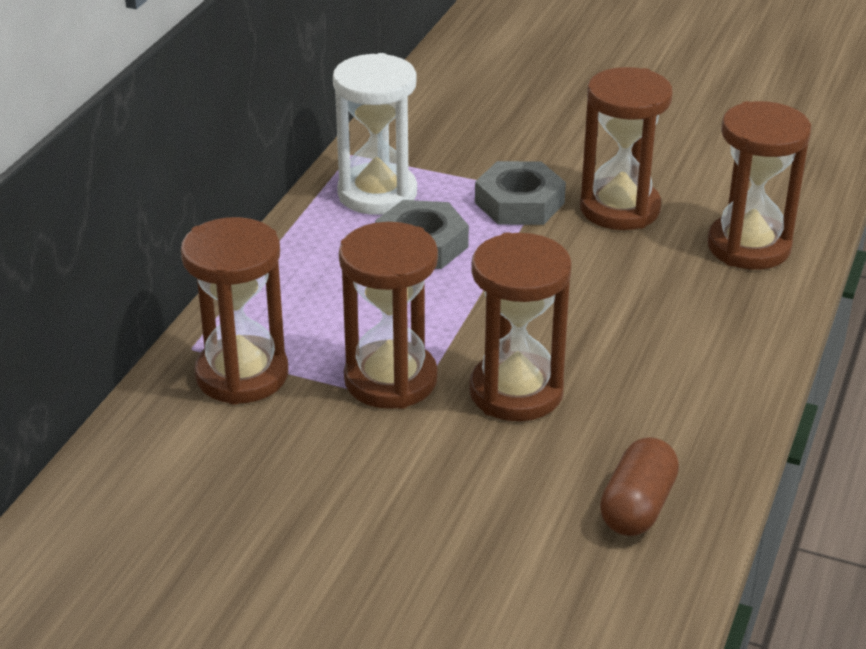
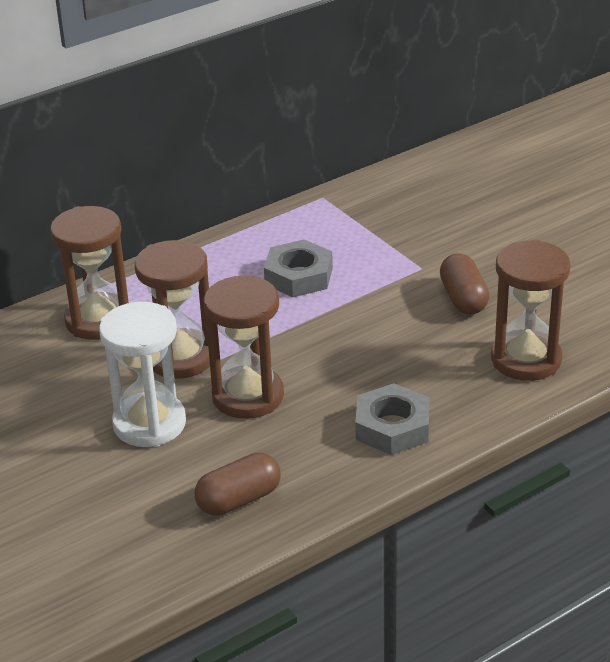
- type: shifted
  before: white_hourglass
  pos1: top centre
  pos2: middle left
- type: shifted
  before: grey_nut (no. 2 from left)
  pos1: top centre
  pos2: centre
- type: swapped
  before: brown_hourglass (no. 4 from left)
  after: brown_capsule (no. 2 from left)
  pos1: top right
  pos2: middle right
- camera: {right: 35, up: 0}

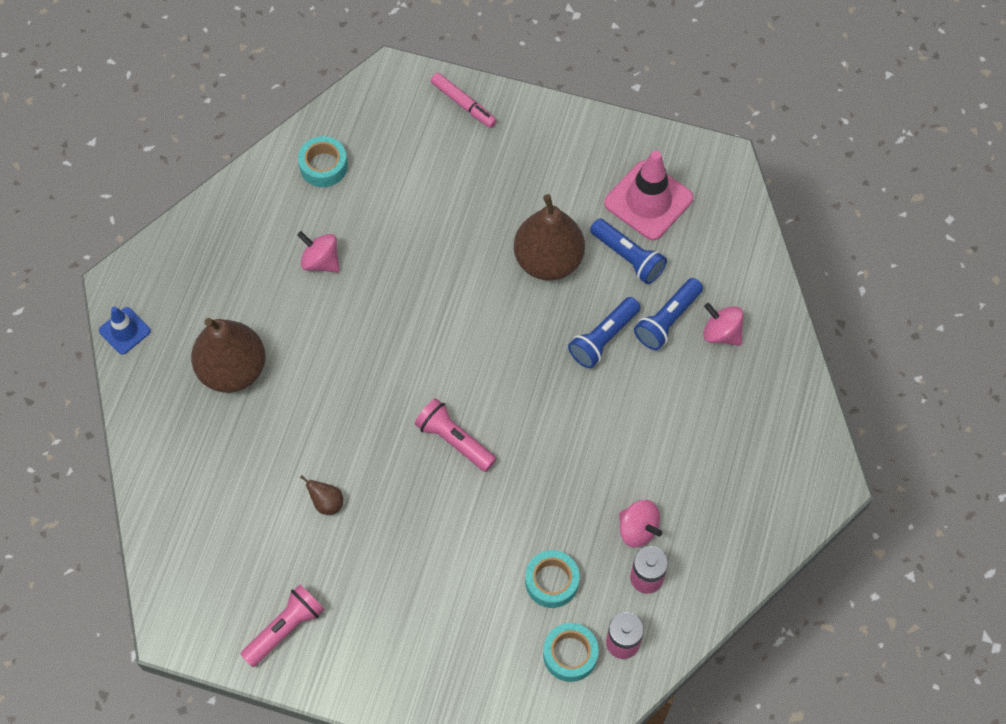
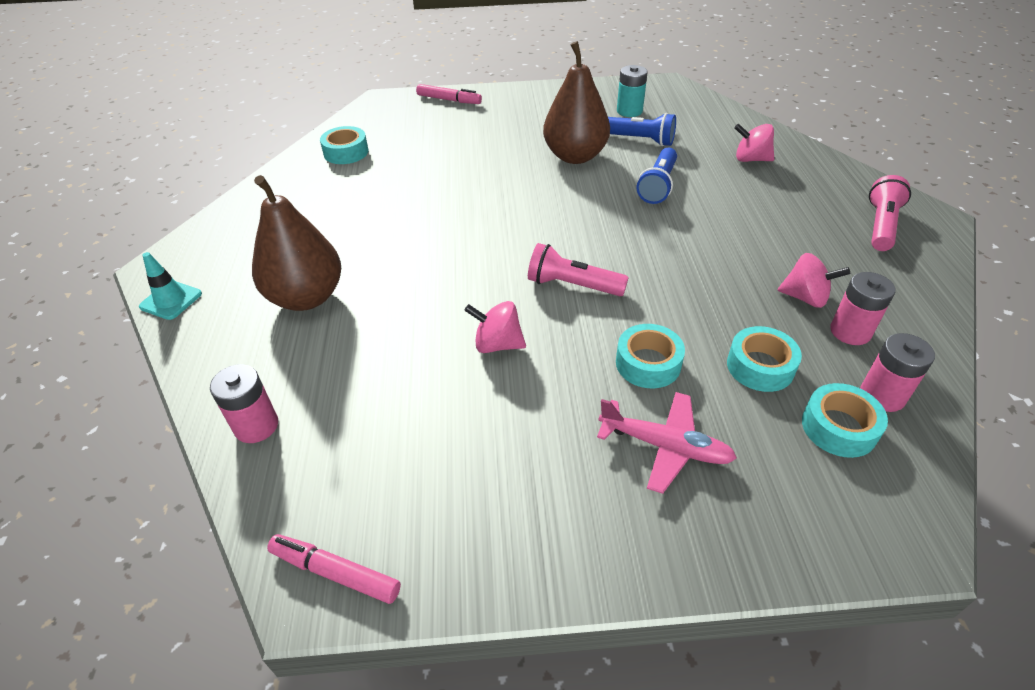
- type: repainted
  before: blue_traffic_cone
  after: turquoise_traffic_cone
  pos1: middle left
  pos2: middle left
- type: new
  after: pink_battery (no. 1 from left)
  pos2: middle left
- type: new
  after: pink_marker (no. 1 from left)
  pos2: bottom left
- type: shifted
  before: pink_spinning_top (no. 1 from left)
  pos1: middle left
  pos2: centre
- type: new
  after: pink_plane
  pos2: centre
- type: new
  after: turquoise_tape (no. 2 from left)
  pos2: centre
- type: swapped
  before: pink_traffic_cone
  after: turquoise_battery
  pos1: top centre
  pos2: top centre
- type: shifted
  before: pink_flashlight (no. 1 from left in the first image)
  after: pink_flashlight (no. 2 from left)
  pos1: bottom left
  pos2: top right
- type: gone
  before: brown_pear (no. 2 from left)
  pos1: bottom left
- type: gone
  before: blue_flashlight (no. 3 from left)
  pos1: centre
- camera: {right: -20, up: -20}

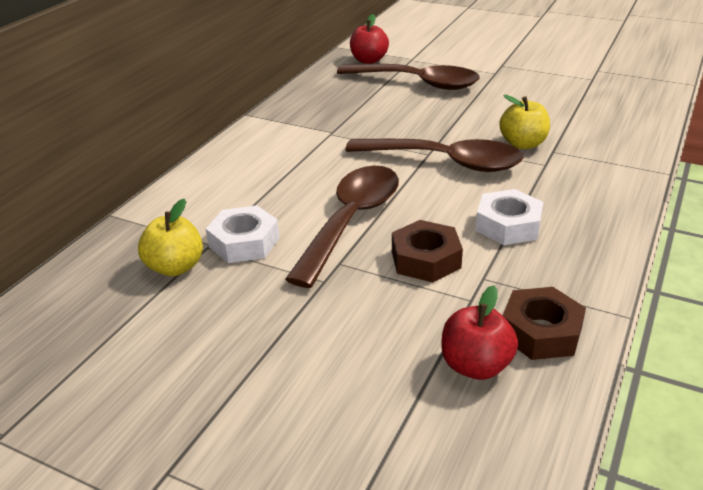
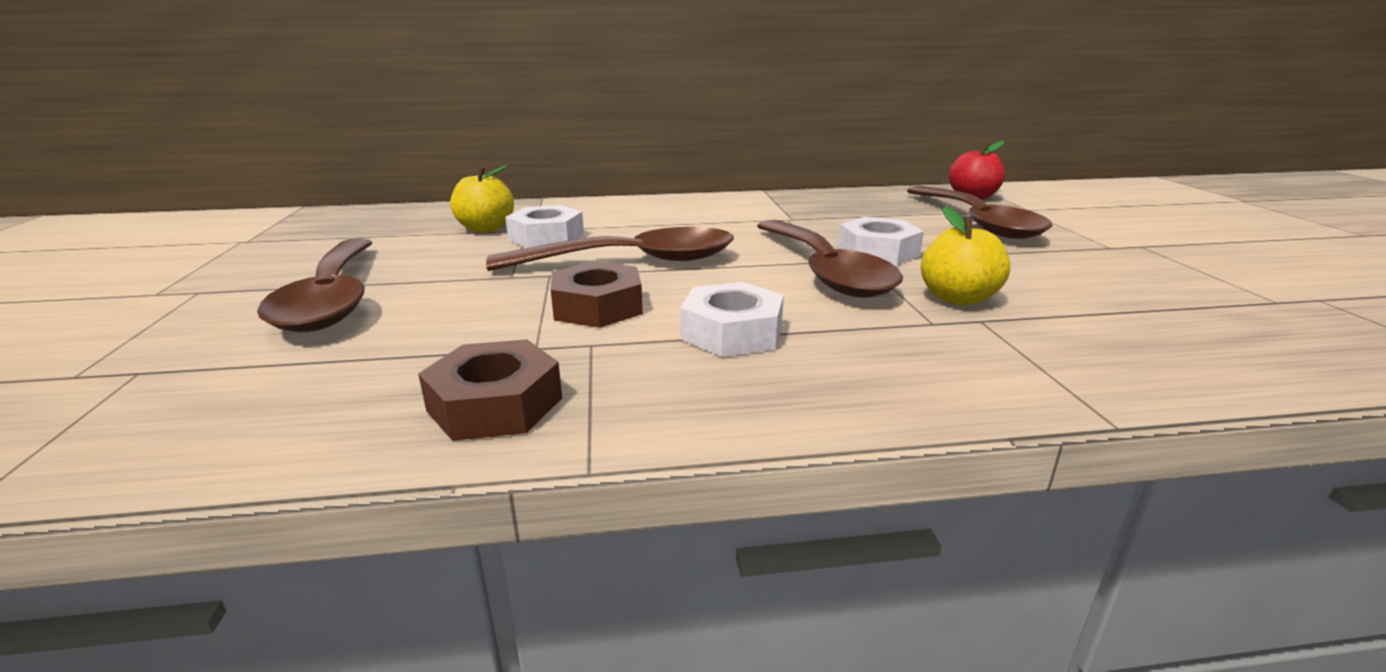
- type: new
  after: brown_spoon (no. 1 from left)
  pos2: middle left
- type: new
  after: white_nut (no. 3 from left)
  pos2: centre
- type: gone
  before: red_apple (no. 2 from left)
  pos1: bottom right
- camera: {right: 55, up: -10}

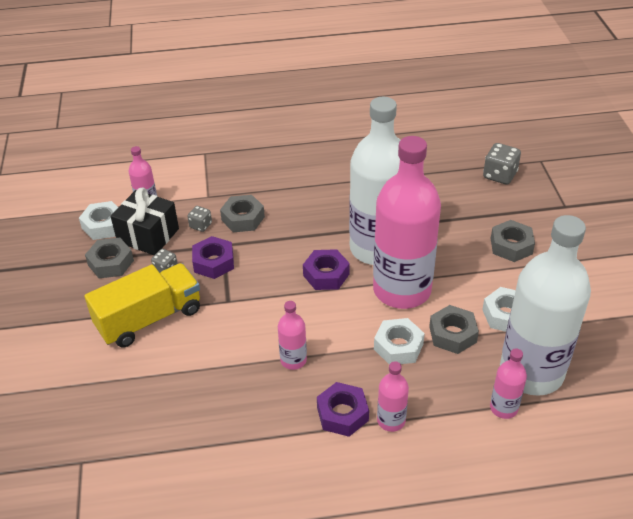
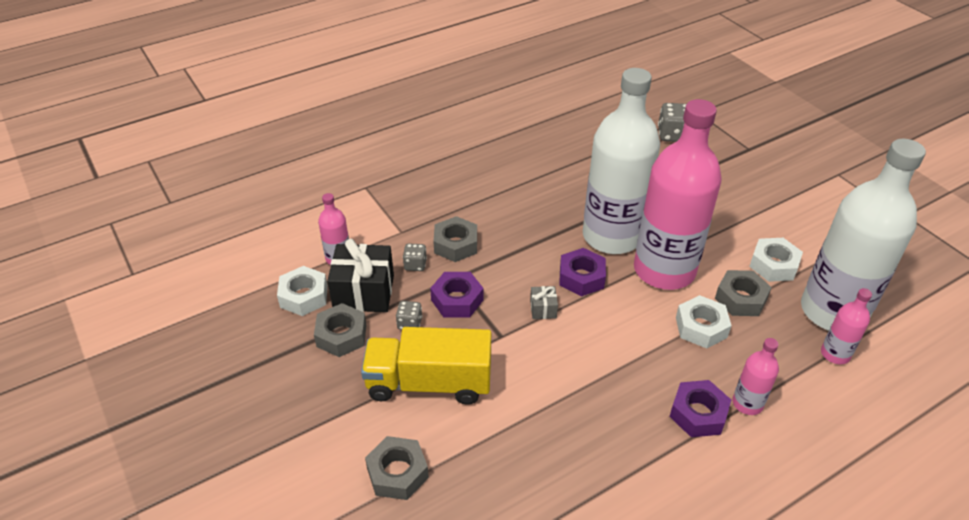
- type: rotated
  before: yellow_truck
  pos1: middle left
  pos2: bottom centre
  turn: -120
- type: shifted
  before: grey_nut (no. 4 from left in the first image)
  after: grey_nut (no. 2 from left)
  pos1: middle right
  pos2: bottom centre
- type: new
  after: grey_gift
  pos2: centre
- type: gone
  before: pink_bottle (no. 2 from left)
  pos1: centre
- camera: {right: -25, up: 0}

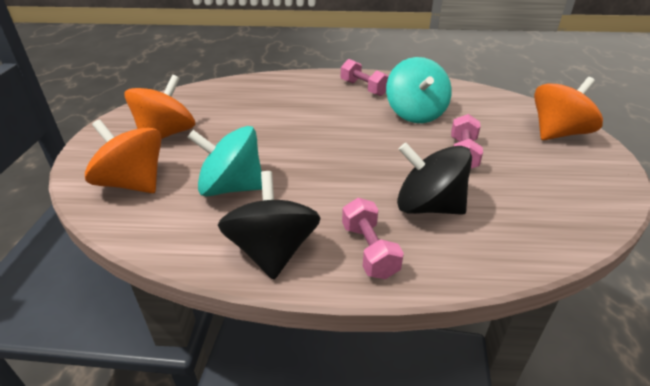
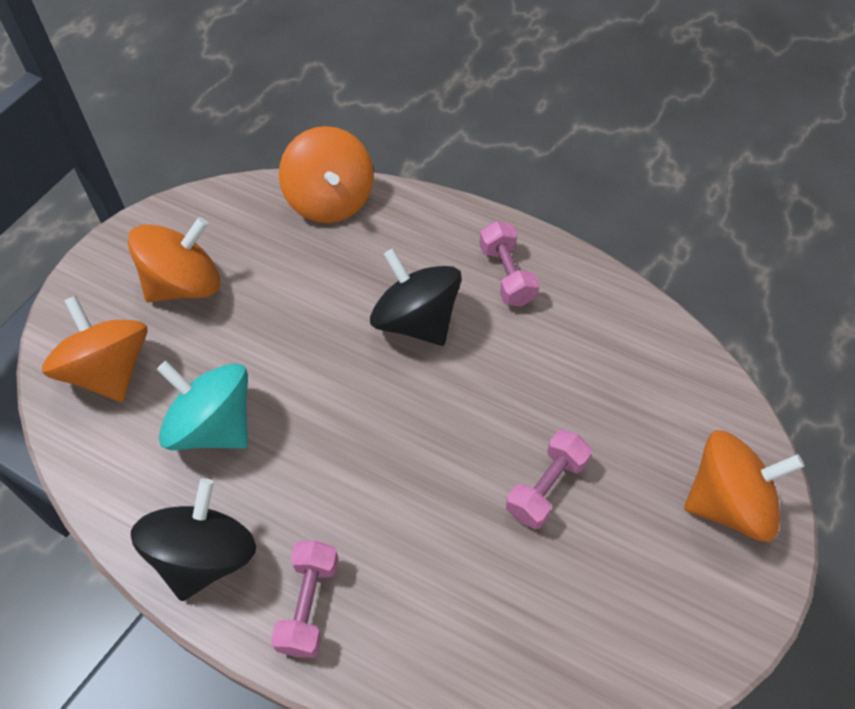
- type: new
  after: orange_spinning_top (no. 3 from left)
  pos2: top centre
- type: shifted
  before: black_spinning_top (no. 2 from left)
  pos1: middle right
  pos2: centre
- type: gone
  before: turquoise_spinning_top (no. 2 from left)
  pos1: top centre
- camera: {right: 25, up: 20}

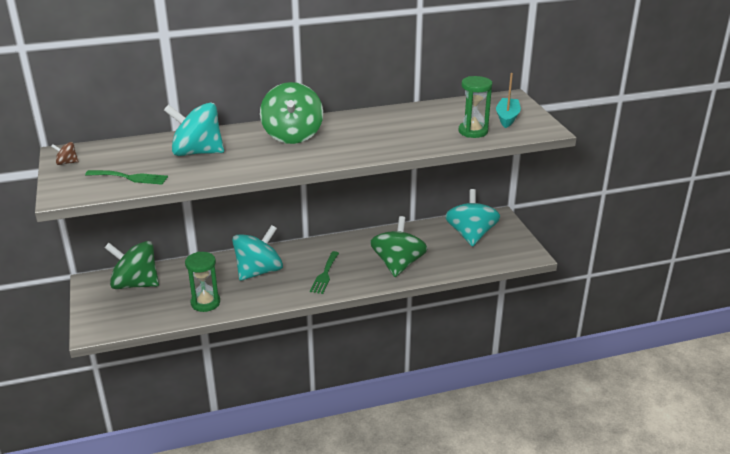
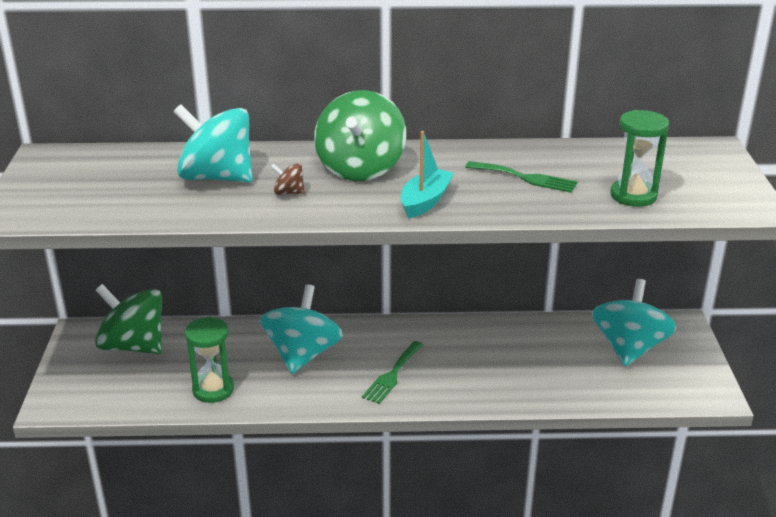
- type: rotated
  before: turquoise_spinning_top (no. 2 from left)
  pos1: centre
  pos2: centre
  turn: -45
- type: shifted
  before: brown_spinning_top
  pos1: middle left
  pos2: centre
- type: shifted
  before: turquoise_boat
  pos1: top right
  pos2: centre
- type: shifted
  before: green_fork (no. 1 from left in the first image)
  after: green_fork (no. 2 from left)
  pos1: middle left
  pos2: middle right
- type: gone
  before: green_spinning_top (no. 3 from left)
  pos1: centre
- camera: {right: 15, up: 0}

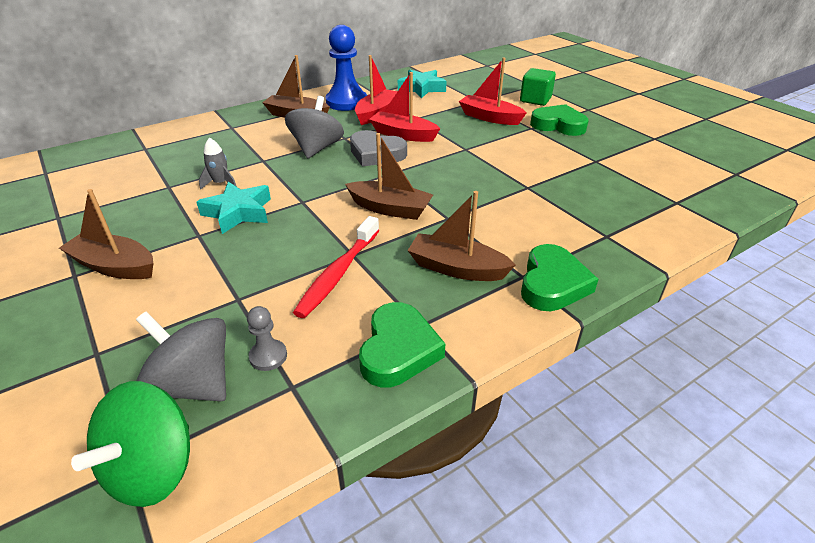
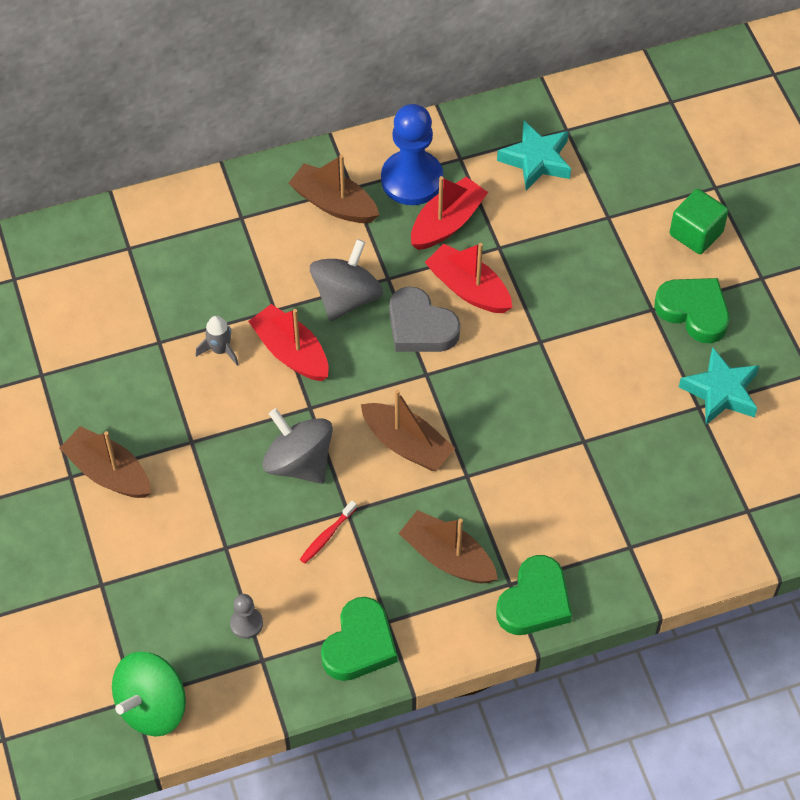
- type: shifted
  before: red_boat (no. 3 from left in the first image)
  after: red_boat (no. 1 from left)
  pos1: top centre
  pos2: centre
- type: shifted
  before: grey_spinning_top (no. 1 from left)
  pos1: middle left
  pos2: centre
- type: scaled
  before: red_toothbrush
  pos1: centre
  pos2: centre
  scale: 0.53
- type: shifted
  before: turquoise_star (no. 1 from left in the first image)
  after: turquoise_star (no. 2 from left)
  pos1: middle left
  pos2: middle right
- camera: {right: 15, up: 20}

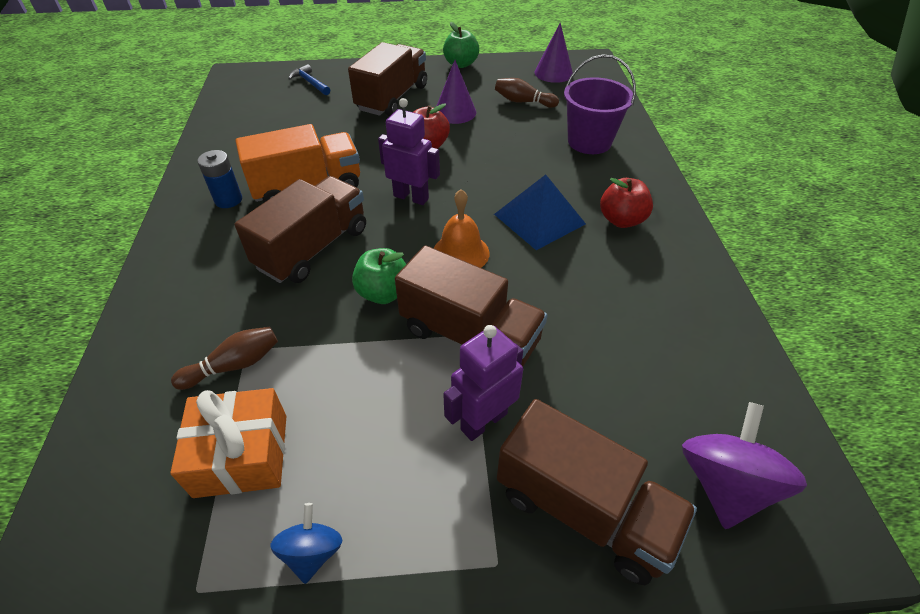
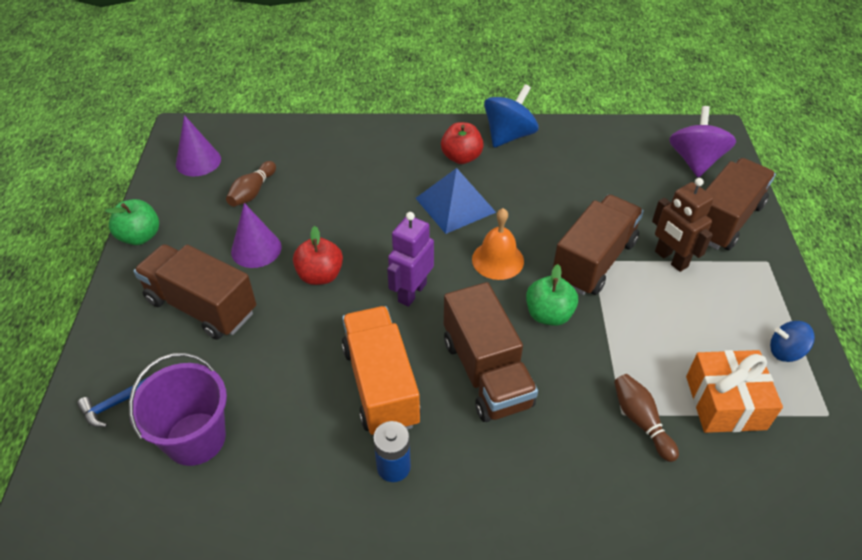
- type: shifted
  before: purple_bucket
  pos1: top centre
  pos2: bottom left
- type: rotated
  before: brown_truck (no. 1 from left in the first image)
  pos1: middle left
  pos2: centre
  turn: -150
- type: new
  after: blue_spinning_top (no. 1 from left)
  pos2: top centre
- type: repainted
  before: purple_robot (no. 2 from left)
  after: brown_robot
  pos1: centre
  pos2: middle right
- type: rotated
  before: purple_spinning_top
  pos1: bottom right
  pos2: top right
  turn: 75
- camera: {right: -85, up: 0}

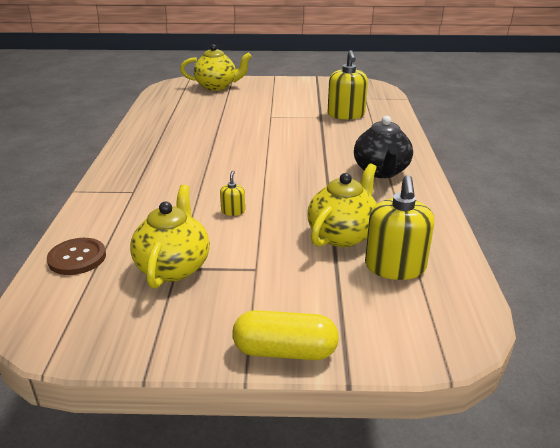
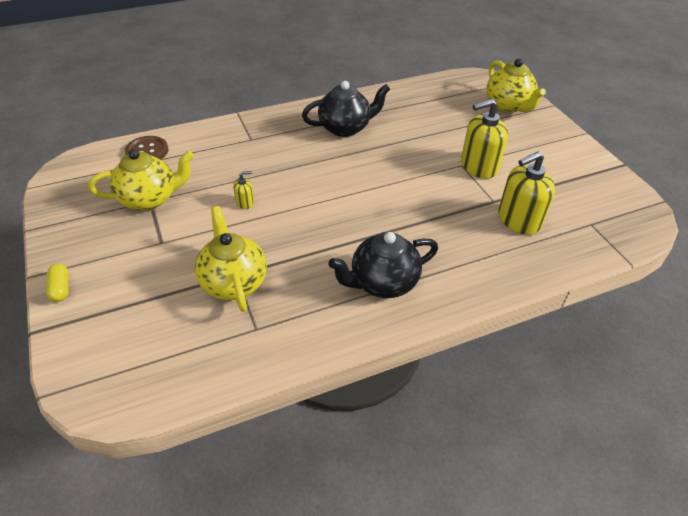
- type: scaled
  before: yellow_capsule
  pos1: bottom centre
  pos2: middle left
  scale: 0.57
- type: rotated
  before: yellow_teapot (no. 3 from left in the first image)
  pos1: centre
  pos2: centre
  turn: -120
- type: new
  after: black_teapot (no. 1 from left)
  pos2: top centre
- type: shifted
  before: yellow_soap_dispenser (no. 3 from left in the first image)
  after: yellow_soap_dispenser (no. 2 from left)
  pos1: middle right
  pos2: top right
- camera: {right: 65, up: 15}

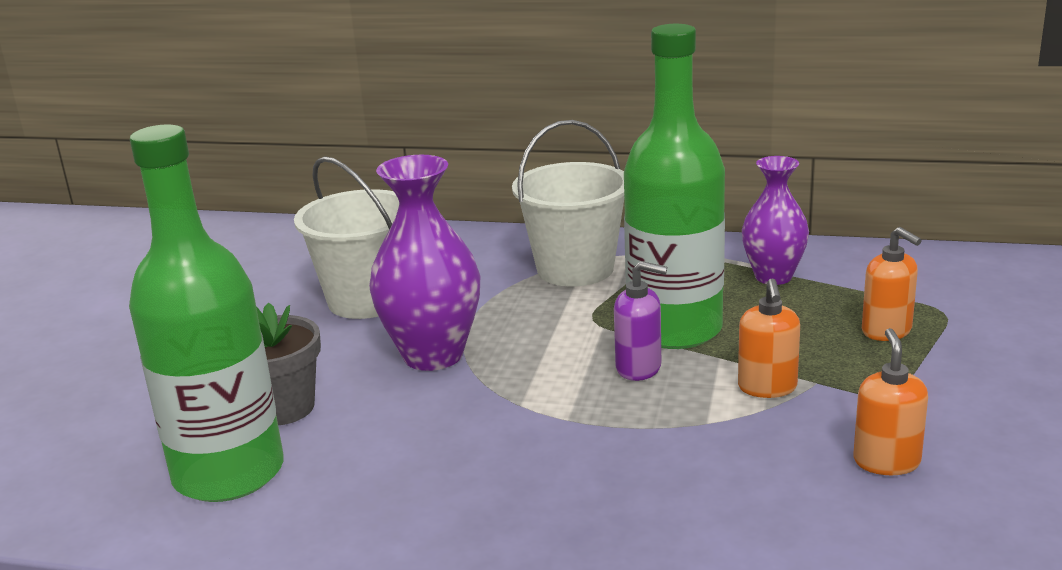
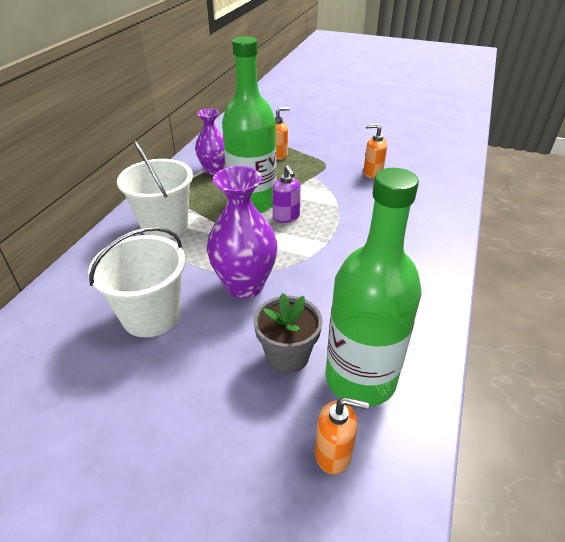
- type: rotated
  before: purple_soap_dispenser
  pos1: centre
  pos2: centre
  turn: 135
- type: shifted
  before: orange_soap_dispenser (no. 1 from left in the first image)
  after: orange_soap_dispenser (no. 2 from left)
  pos1: middle right
  pos2: bottom centre
- camera: {right: -85, up: 15}

